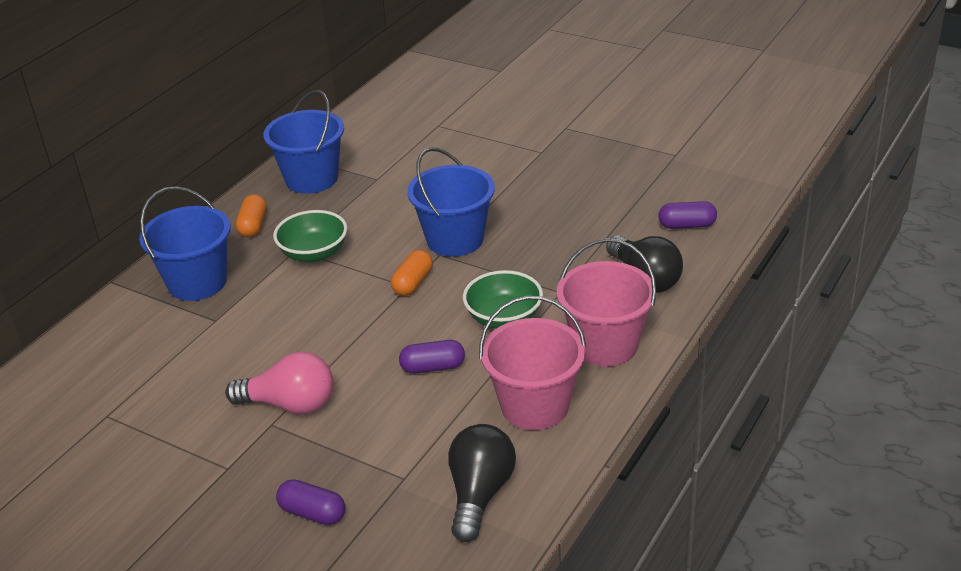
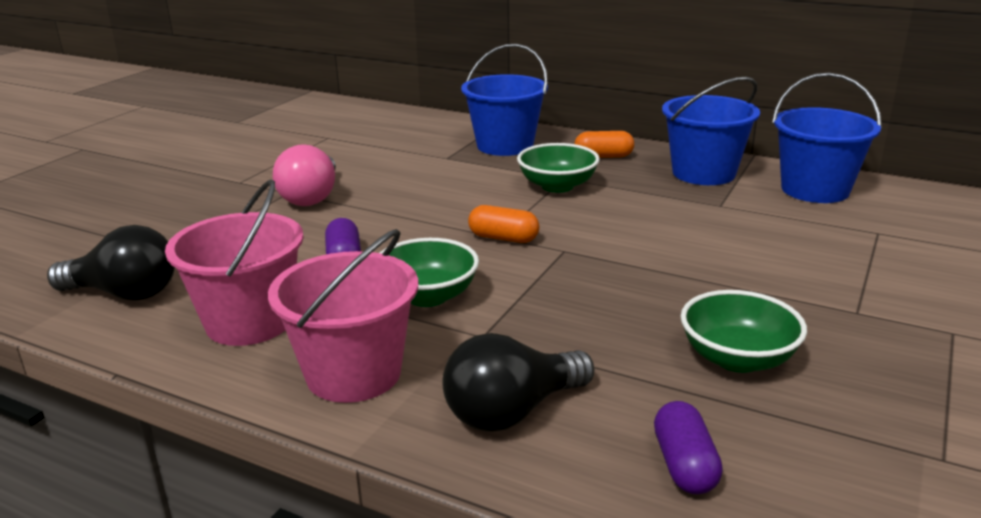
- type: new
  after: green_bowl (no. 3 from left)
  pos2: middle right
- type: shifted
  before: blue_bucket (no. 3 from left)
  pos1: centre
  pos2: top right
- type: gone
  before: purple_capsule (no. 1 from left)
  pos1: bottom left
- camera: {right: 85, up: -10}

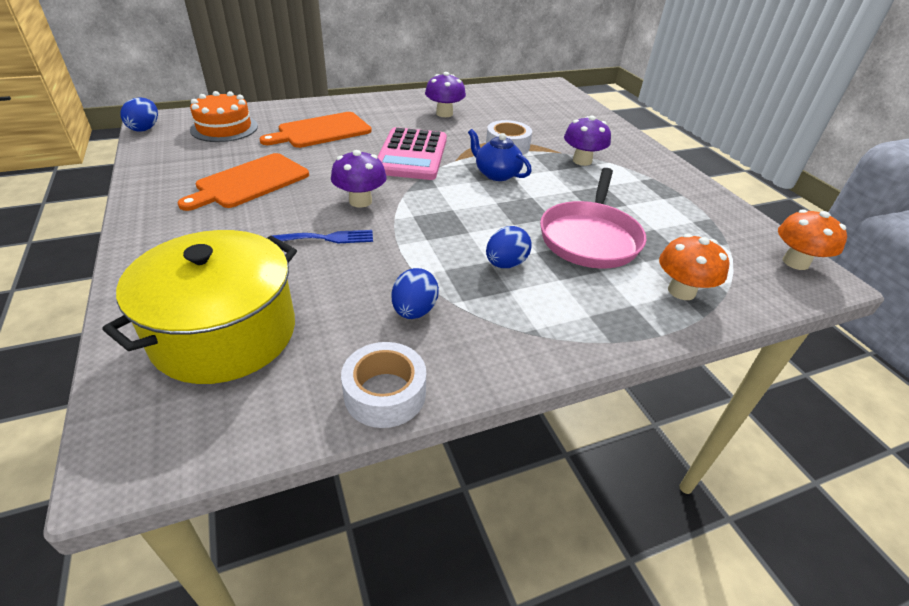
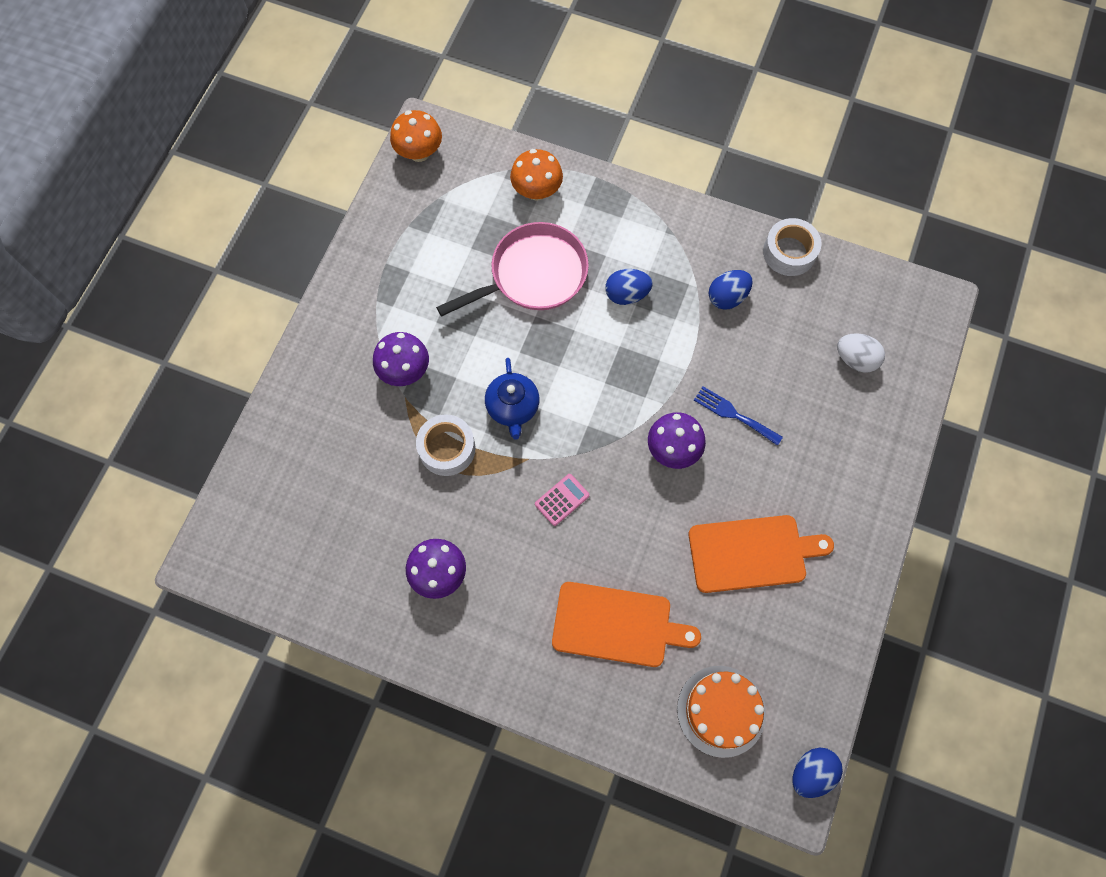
- type: scaled
  before: pink_calculator
  pos1: top centre
  pos2: centre
  scale: 0.42
- type: swapped
  before: yellow_pot
  after: white_egg
  pos1: middle left
  pos2: middle right
- camera: {right: -135, up: 30}

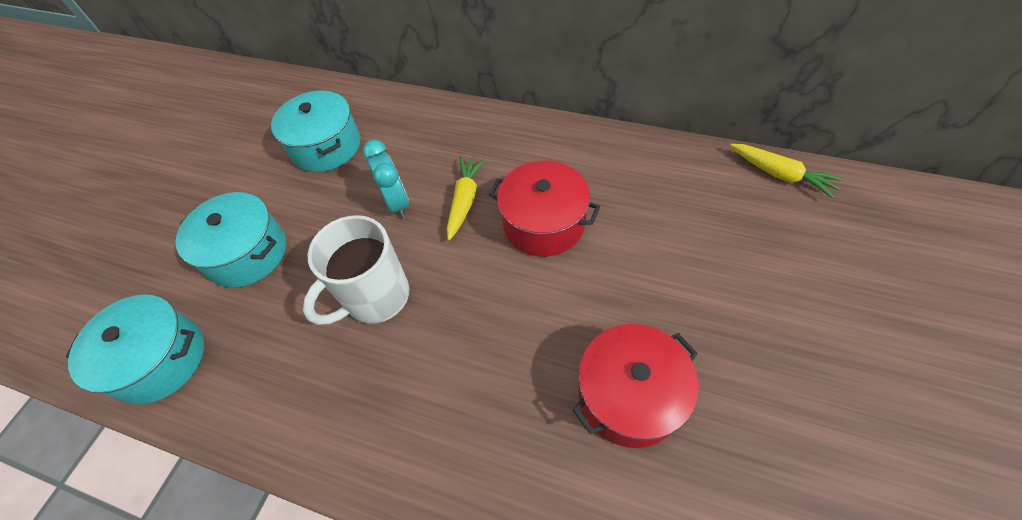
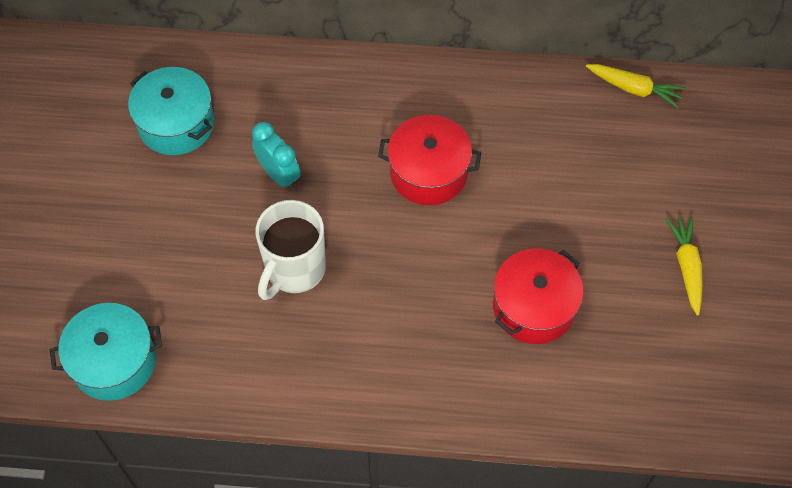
- type: shifted
  before: yellow_carrot (no. 1 from left in the first image)
  after: yellow_carrot (no. 2 from left)
  pos1: centre
  pos2: middle right
- type: gone
  before: turquoise_pot (no. 2 from left)
  pos1: middle left
- camera: {right: -20, up: 5}

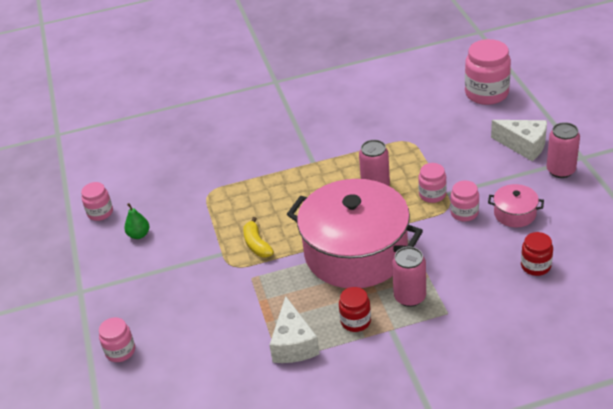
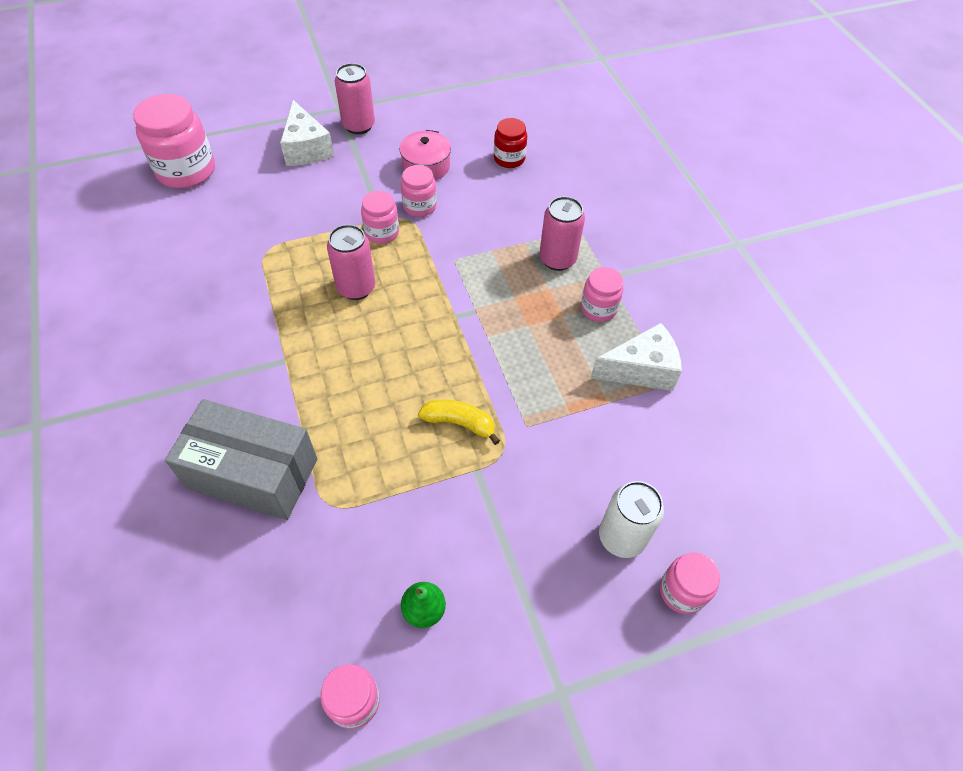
- type: new
  after: grey_box
  pos2: middle left
- type: rotated
  before: white_cheese (no. 2 from left in the first image)
  pos1: middle right
  pos2: top left
  turn: 135
- type: rotated
  before: yellow_banana
  pos1: centre
  pos2: centre
  turn: -135
- type: repainted
  before: red_jar (no. 1 from left)
  after: pink_jar (no. 5 from left)
  pos1: bottom centre
  pos2: centre
- type: new
  after: white_can
  pos2: bottom centre
- type: gone
  before: pink_pot (no. 1 from left)
  pos1: centre
- camera: {right: -100, up: 15}

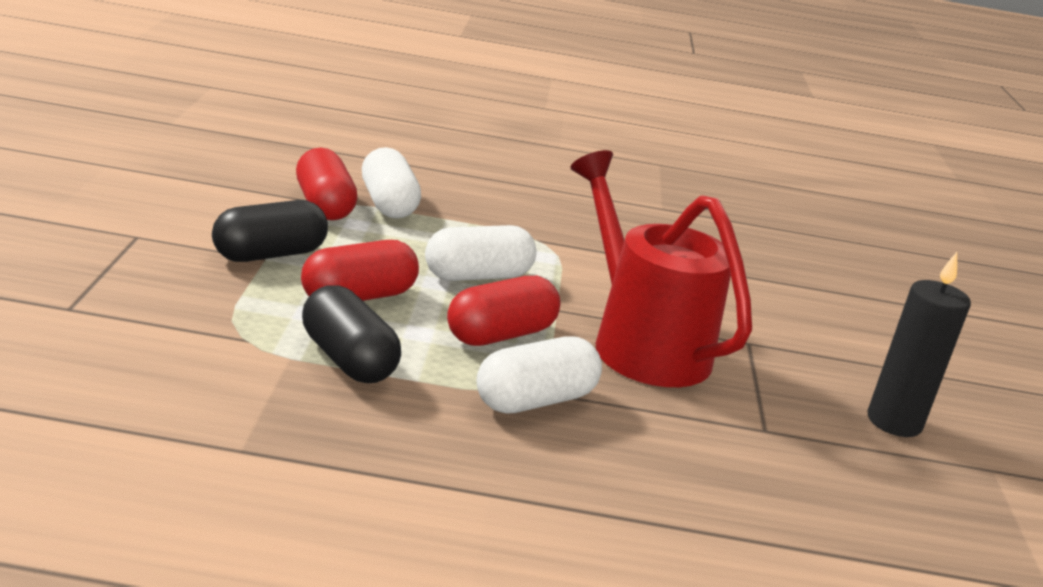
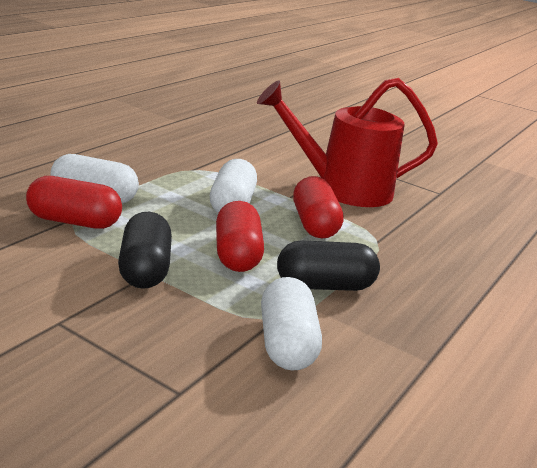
- type: shifted
  before: white_capsule (no. 3 from left)
  pos1: centre
  pos2: bottom centre
- type: gone
  before: black_candle
  pos1: middle right
- camera: {right: -60, up: 0}

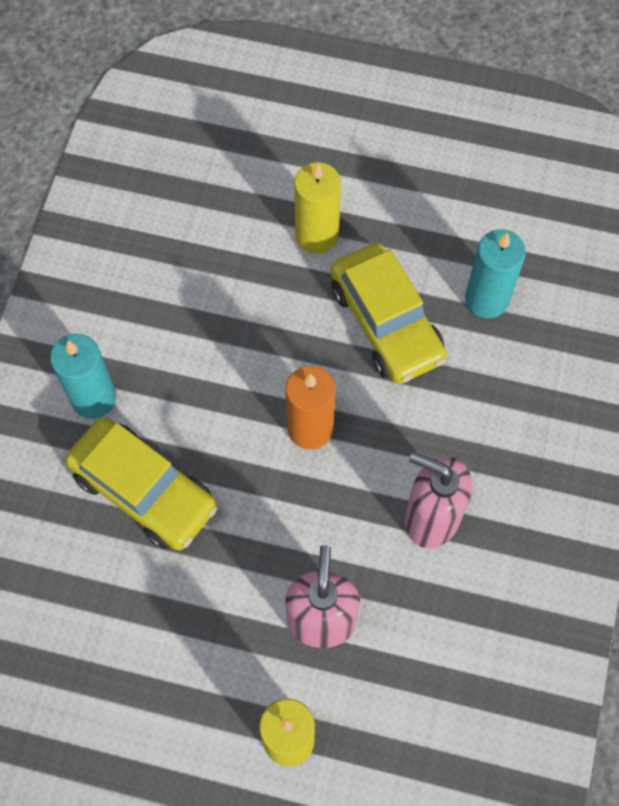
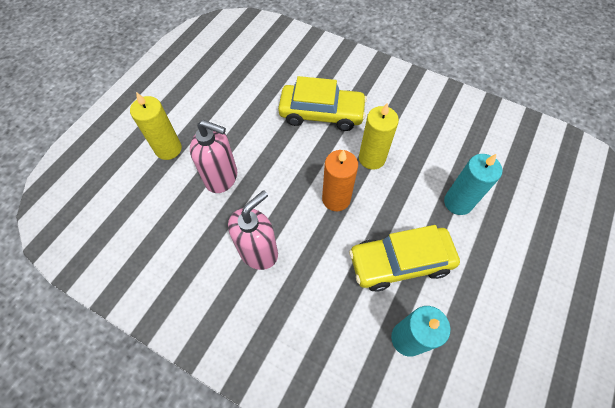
- type: rotated
  before: yellow_car (no. 1 from left)
  pos1: middle left
  pos2: top centre
  turn: -135
- type: shifted
  before: yellow_candle (no. 2 from left)
  pos1: top centre
  pos2: centre
- type: shifted
  before: turquoise_candle (no. 1 from left in the first image)
  after: turquoise_candle (no. 2 from left)
  pos1: middle left
  pos2: middle right
- camera: {right: 105, up: -5}

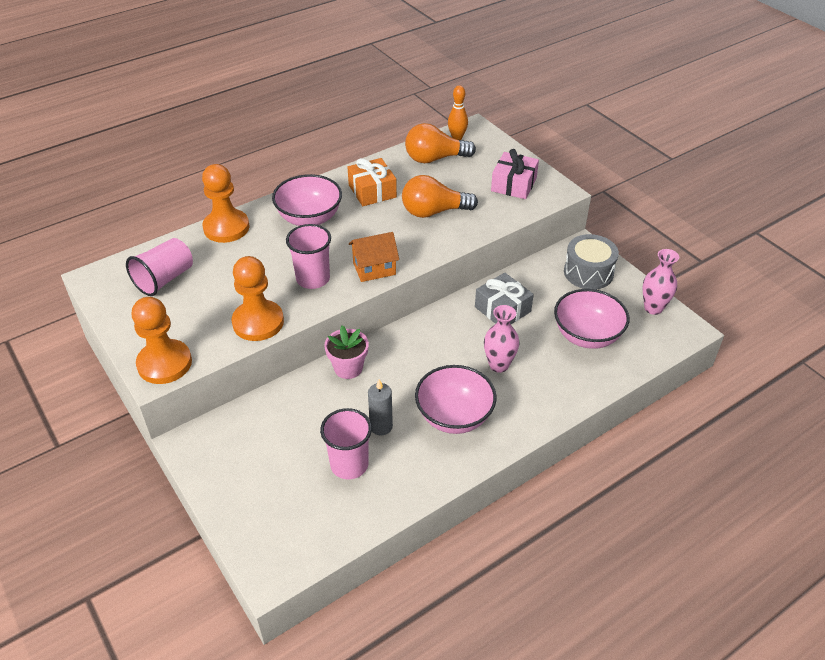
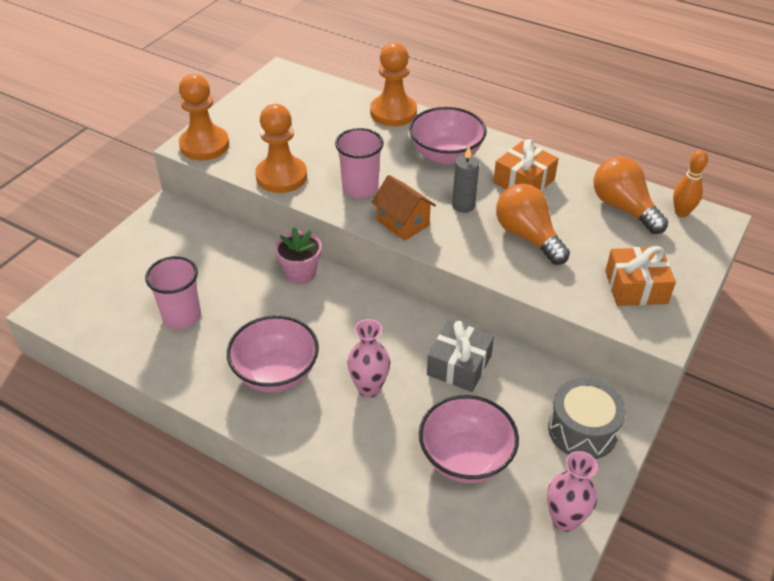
- type: shifted
  before: grey_candle
  pos1: centre
  pos2: top centre
- type: repainted
  before: pink_gift
  after: orange_gift (no. 2 from left)
  pos1: top centre
  pos2: middle right
- type: gone
  before: pink_cup (no. 1 from left)
  pos1: middle left
- camera: {right: 65, up: 0}

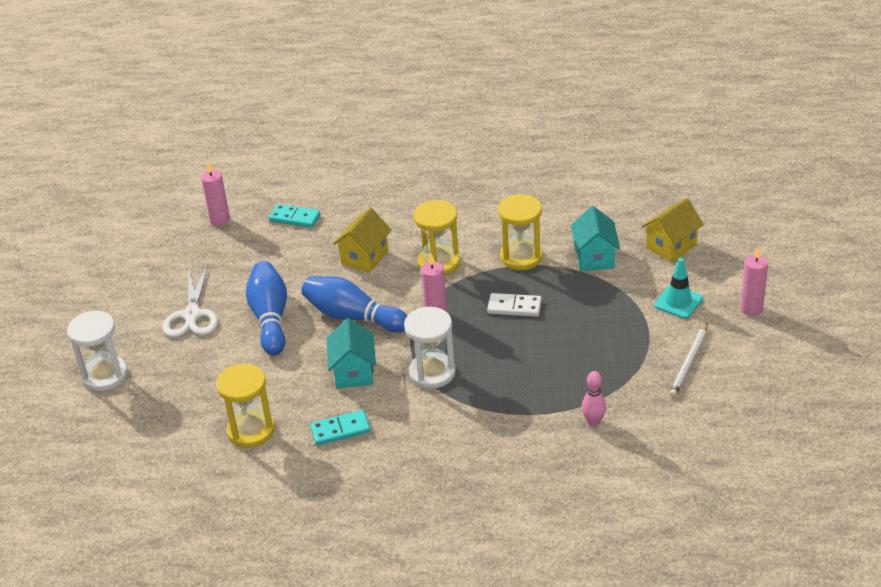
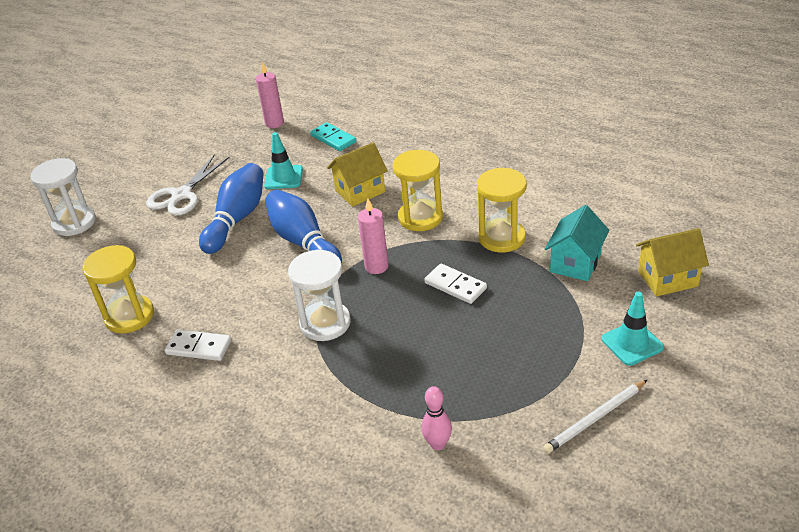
- type: repainted
  before: turquoise_domino (no. 2 from left)
  after: white_domino (no. 1 from left)
  pos1: bottom centre
  pos2: middle left
- type: new
  after: turquoise_traffic_cone (no. 1 from left)
  pos2: top centre
- type: gone
  before: turquoise_house (no. 1 from left)
  pos1: centre
- type: gone
  before: pink_candle (no. 3 from left)
  pos1: middle right
- camera: {right: 30, up: 0}

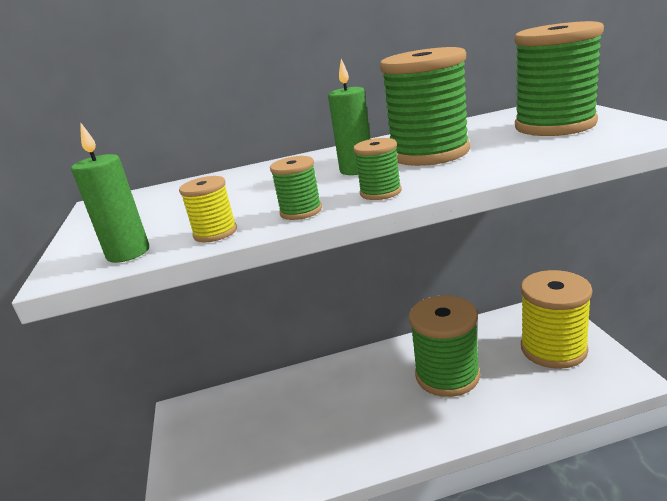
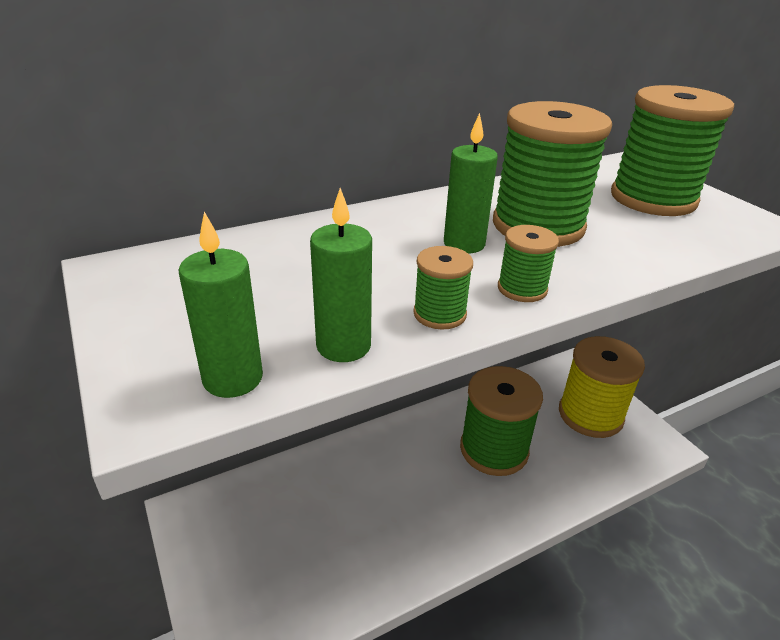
- type: swapped
  before: yellow_spool (no. 1 from left)
  after: green_candle (no. 2 from left)
  pos1: middle left
  pos2: centre
- camera: {right: -20, up: 10}

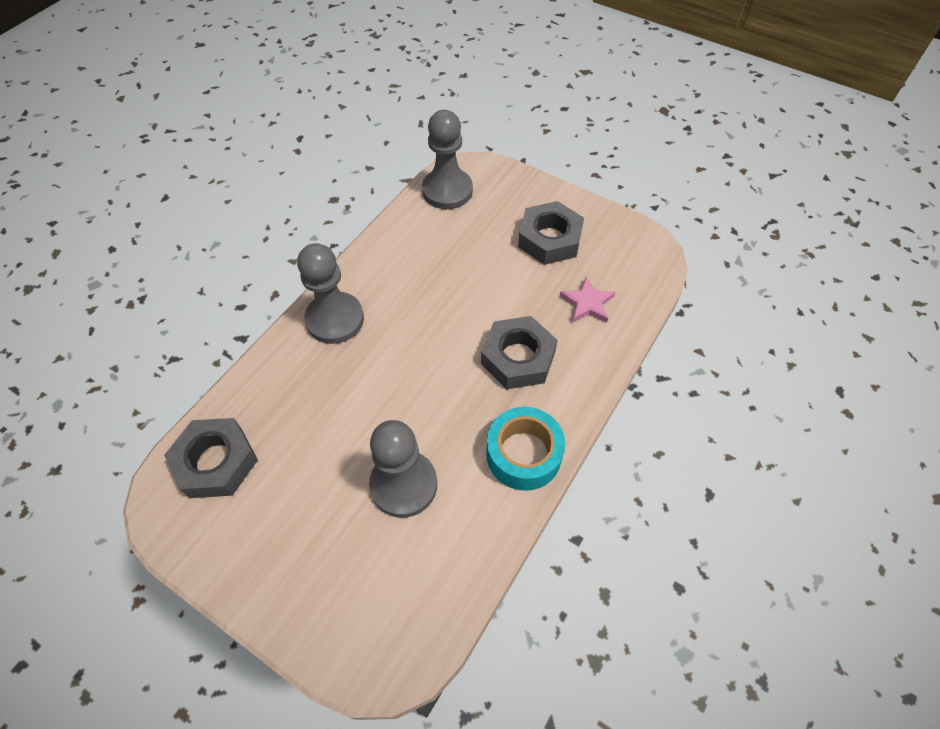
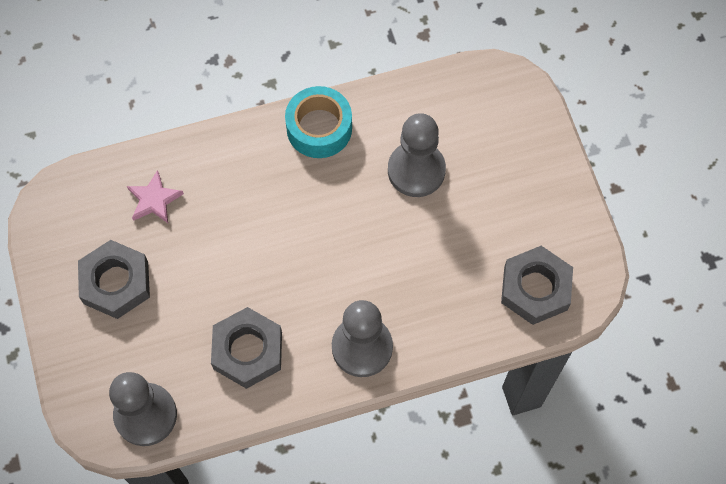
- type: shifted
  before: grey_nut (no. 2 from left)
  pos1: centre
  pos2: bottom centre
- camera: {right: -140, up: 10}

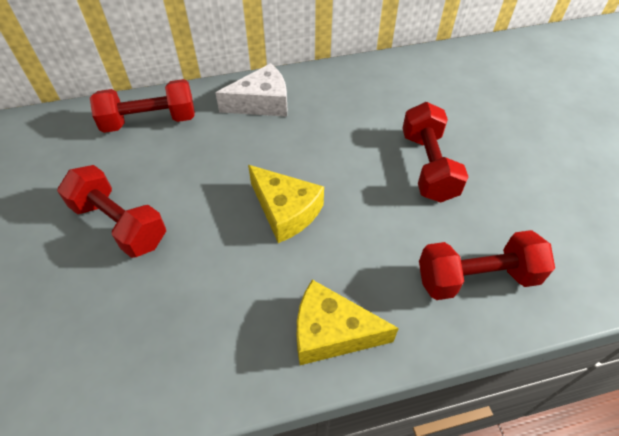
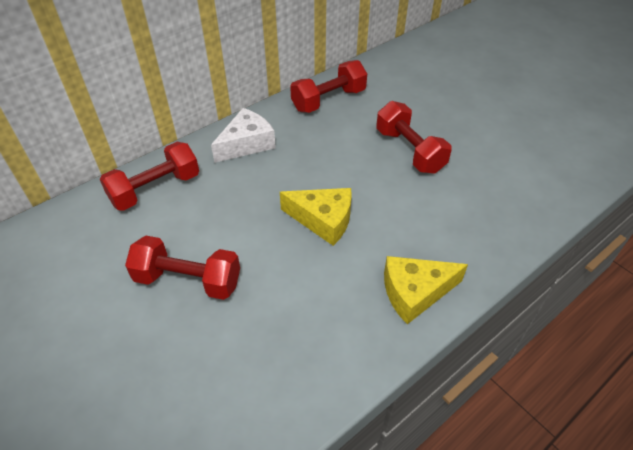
- type: shifted
  before: red_dumbbell (no. 4 from left in the first image)
  after: red_dumbbell (no. 3 from left)
  pos1: middle right
  pos2: top centre
- camera: {right: -25, up: -5}

